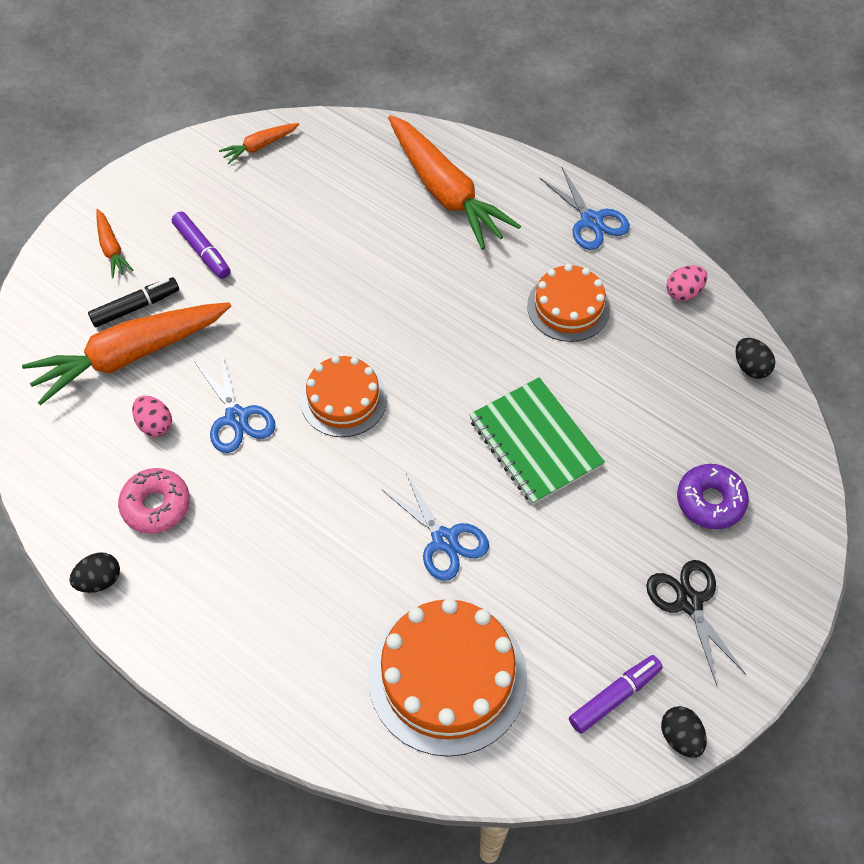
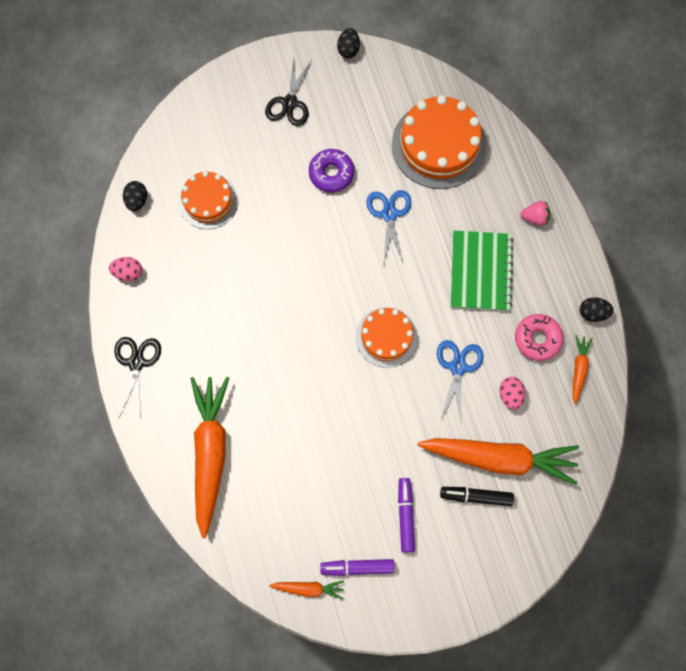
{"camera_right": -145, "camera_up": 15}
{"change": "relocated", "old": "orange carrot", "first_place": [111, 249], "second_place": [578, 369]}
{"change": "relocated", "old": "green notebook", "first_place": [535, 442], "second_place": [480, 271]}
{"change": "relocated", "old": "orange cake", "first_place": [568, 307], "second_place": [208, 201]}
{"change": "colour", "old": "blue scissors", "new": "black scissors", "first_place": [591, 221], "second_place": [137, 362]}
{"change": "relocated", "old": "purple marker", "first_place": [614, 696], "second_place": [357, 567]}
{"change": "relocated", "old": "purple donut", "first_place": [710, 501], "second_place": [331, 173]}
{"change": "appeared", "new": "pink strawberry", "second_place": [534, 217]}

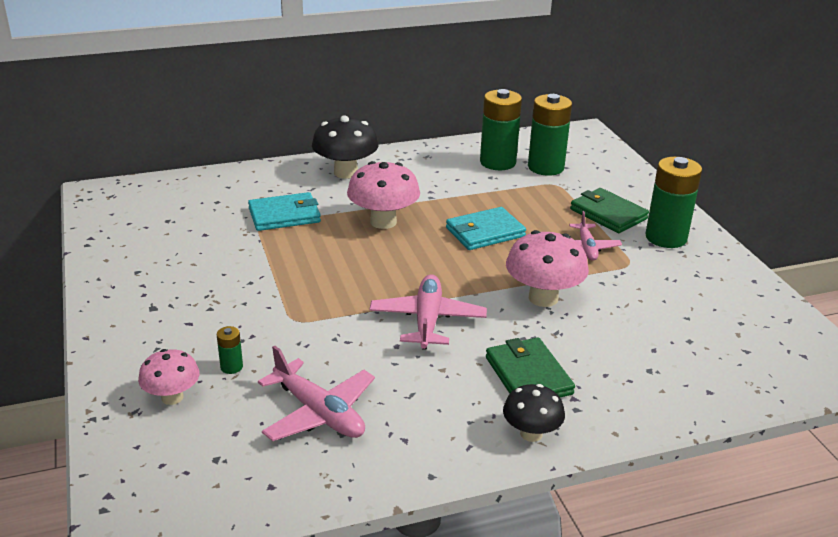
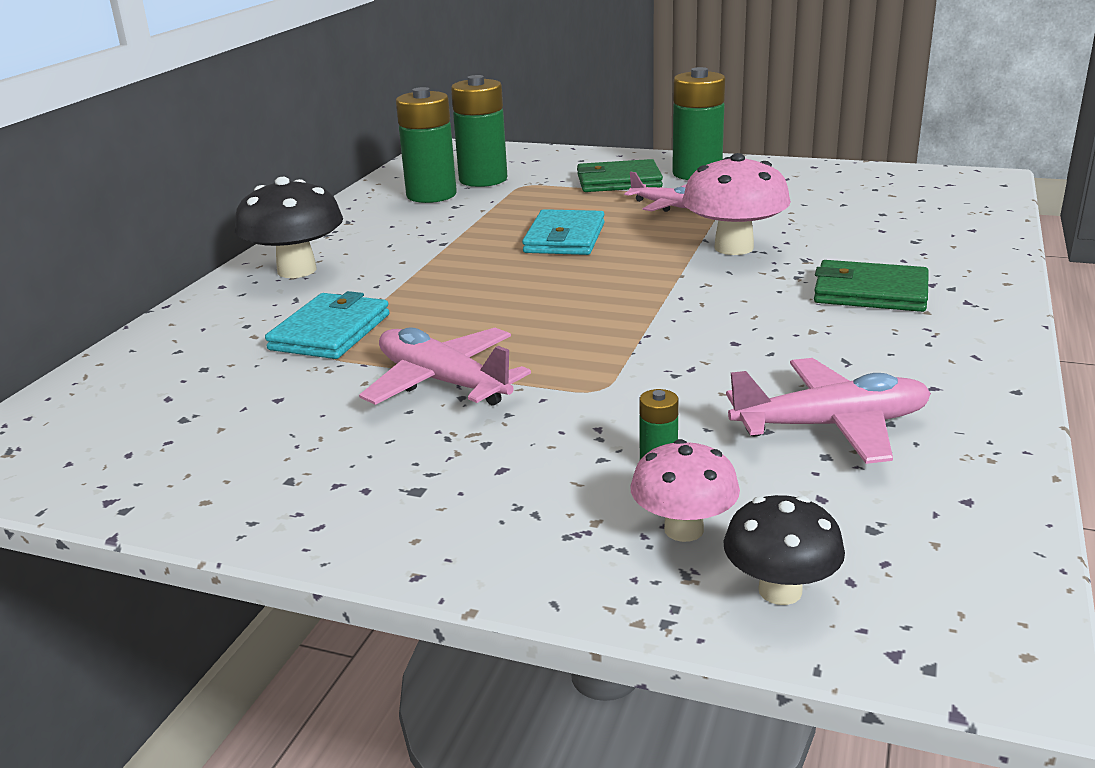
{"camera_right": -50, "camera_up": -5}
{"change": "missing", "old": "pink mushroom", "first_place": [383, 222]}
{"change": "relocated", "old": "pink plane", "first_place": [427, 320], "second_place": [443, 382]}
{"change": "relocated", "old": "black mushroom", "first_place": [531, 433], "second_place": [780, 591]}

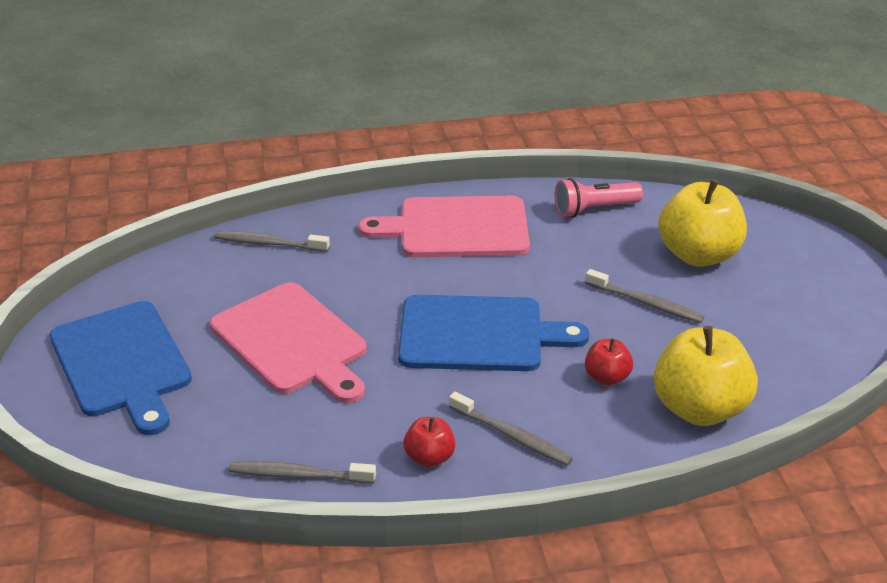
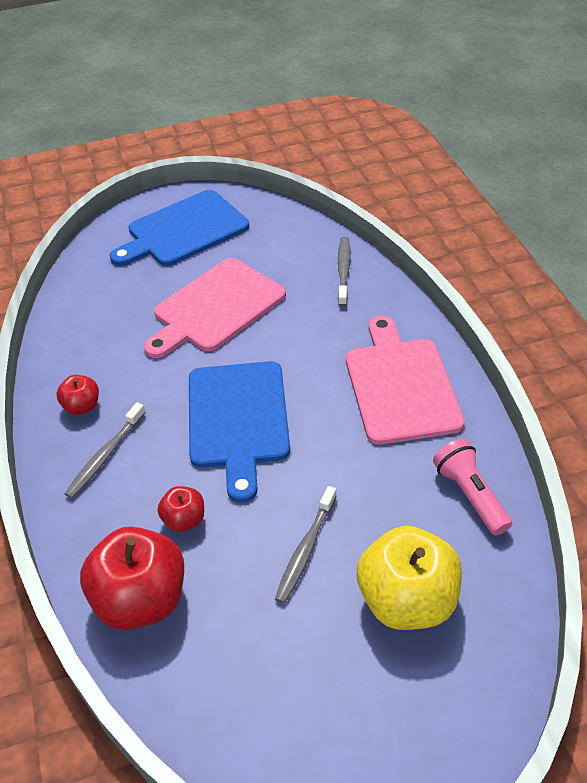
{"camera_right": 85, "camera_up": 10}
{"change": "missing", "old": "grey toothbrush", "first_place": [298, 475]}
{"change": "colour", "old": "yellow apple", "new": "red apple", "first_place": [699, 409], "second_place": [141, 599]}

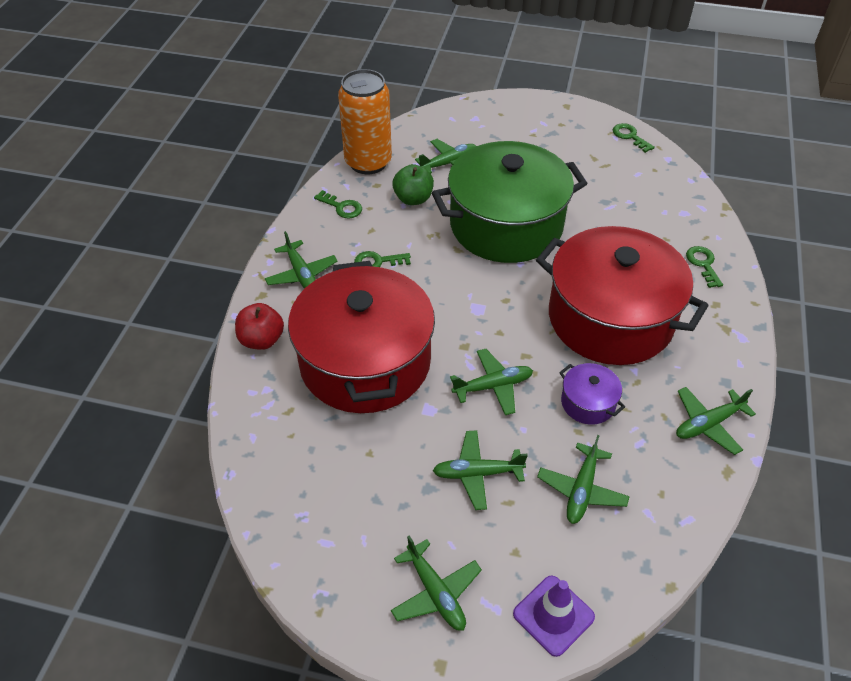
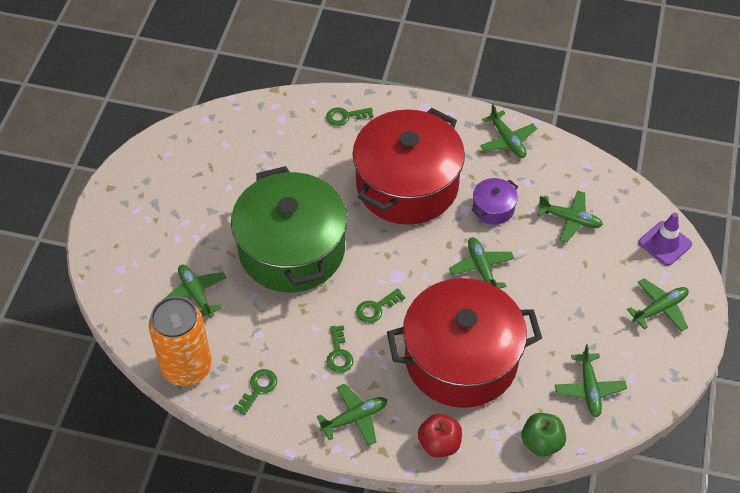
{"camera_right": -90, "camera_up": 5}
{"change": "relocated", "old": "green apple", "first_place": [413, 199], "second_place": [541, 442]}
{"change": "relocated", "old": "green plane", "first_place": [477, 473], "second_place": [589, 389]}
{"change": "relocated", "old": "green key", "first_place": [630, 136], "second_place": [376, 308]}

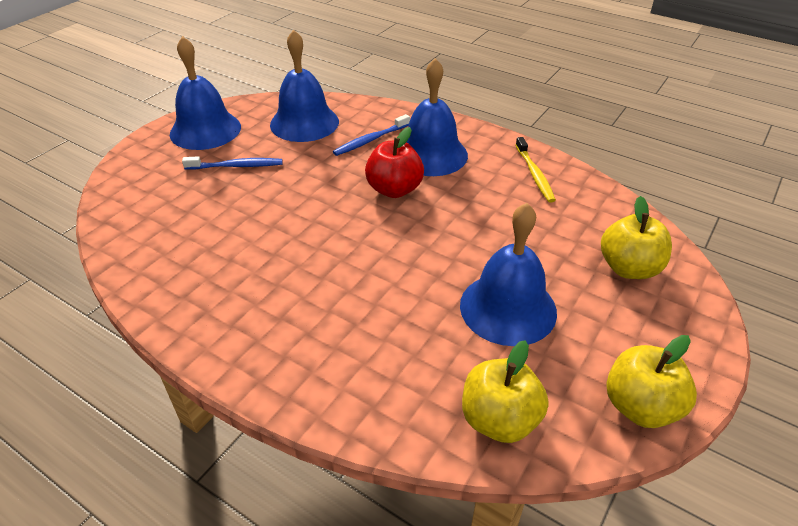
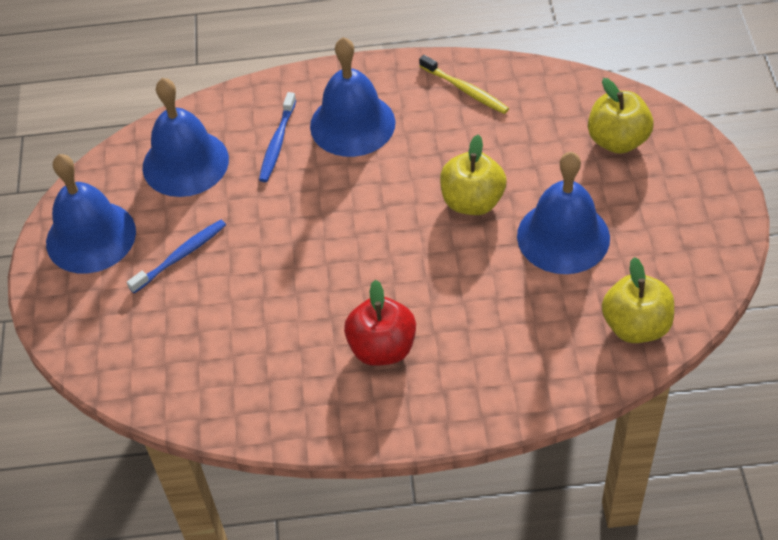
{"camera_right": -35, "camera_up": 10}
{"change": "relocated", "old": "red apple", "first_place": [394, 189], "second_place": [382, 348]}
{"change": "relocated", "old": "yellow apple", "first_place": [640, 406], "second_place": [472, 202]}

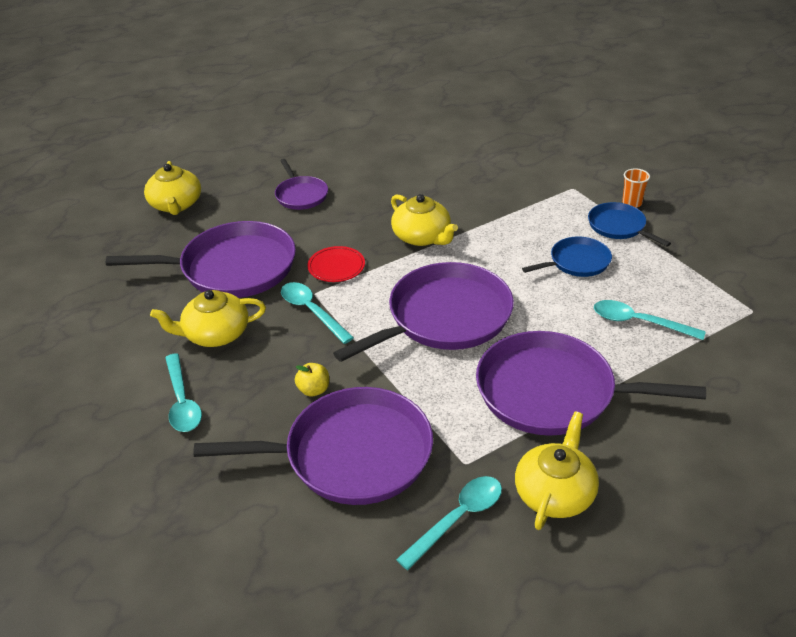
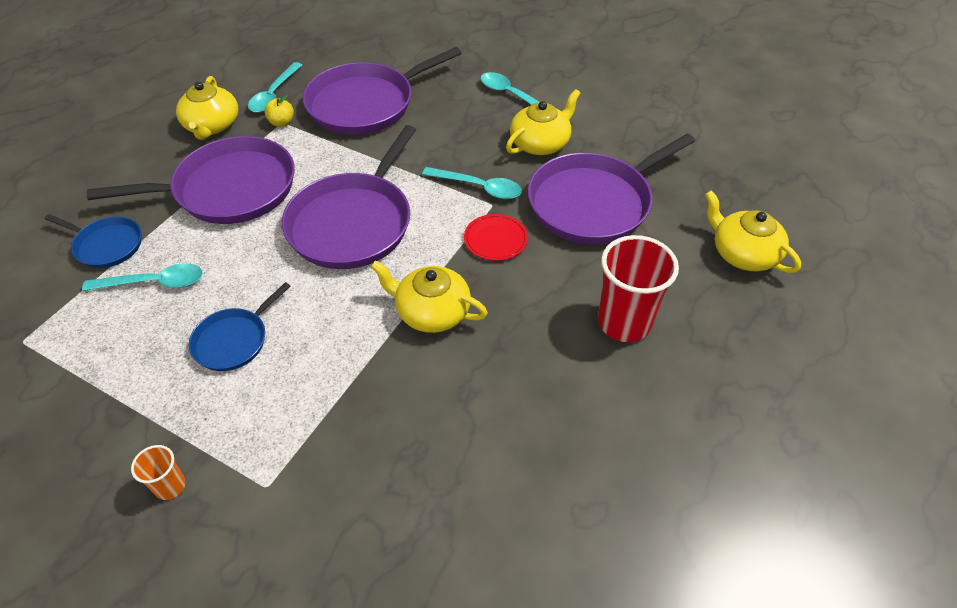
{"camera_right": 150, "camera_up": 10}
{"change": "exchanged", "old": "purple pan", "new": "red cup", "first_place": [301, 195], "second_place": [624, 322]}
{"change": "relocated", "old": "yellow apple", "first_place": [314, 390], "second_place": [282, 123]}
{"change": "relocated", "old": "blue pan", "first_place": [619, 227], "second_place": [106, 245]}

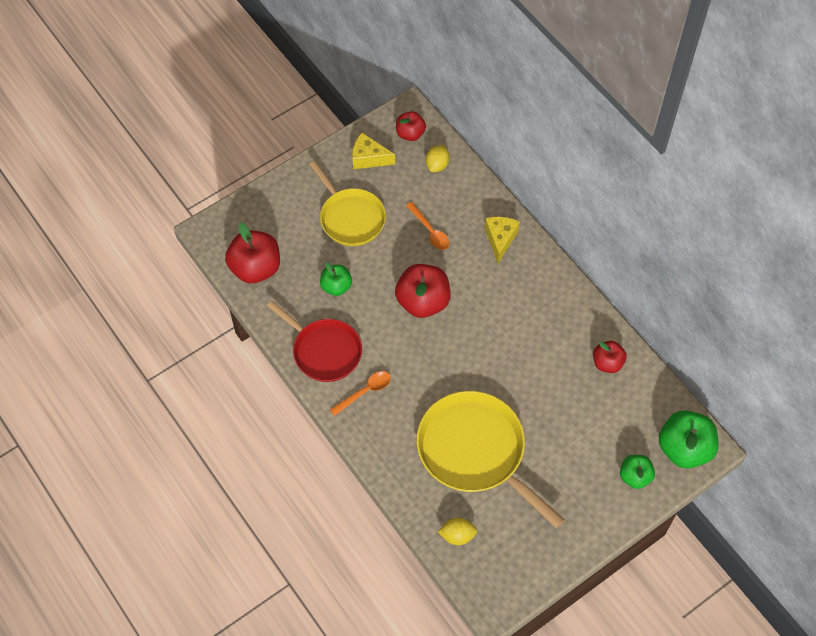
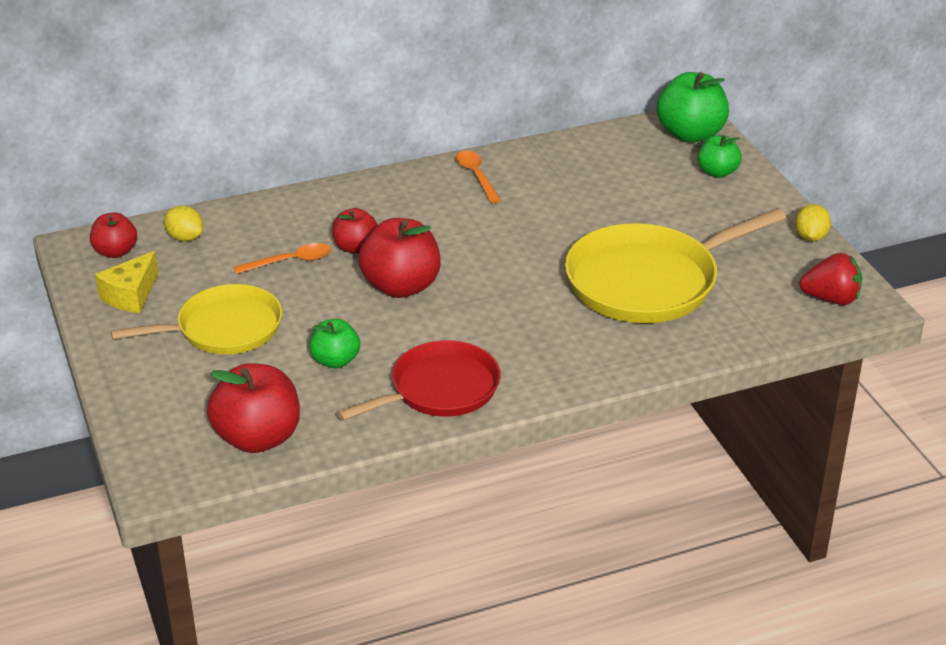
{"camera_right": -75, "camera_up": -25}
{"change": "relocated", "old": "orange spoon", "first_place": [365, 392], "second_place": [476, 176]}
{"change": "relocated", "old": "yellow lemon", "first_place": [457, 535], "second_place": [810, 237]}
{"change": "missing", "old": "yellow cheese", "first_place": [500, 239]}
{"change": "relocated", "old": "red apple", "first_place": [607, 363], "second_place": [355, 247]}
{"change": "appeared", "new": "red strawberry", "second_place": [831, 299]}

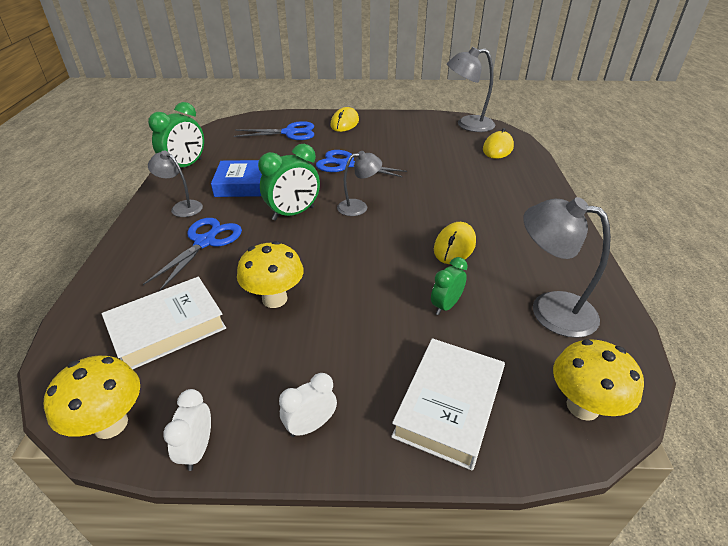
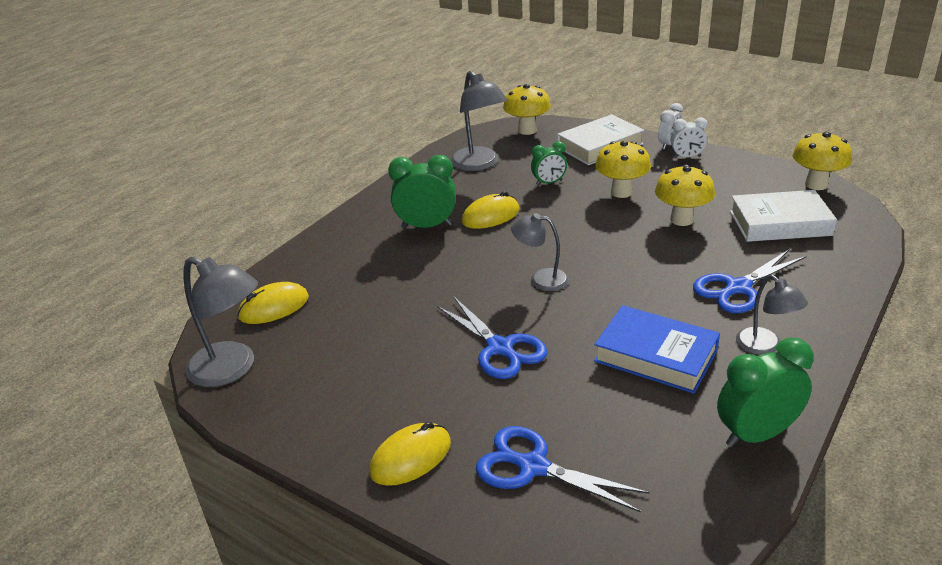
{"camera_right": -145, "camera_up": -5}
{"change": "relocated", "old": "white clock", "first_place": [198, 449], "second_place": [669, 145]}
{"change": "relocated", "old": "green clock", "first_place": [293, 213], "second_place": [426, 226]}
{"change": "appeared", "new": "yellow mushroom", "second_place": [621, 192]}

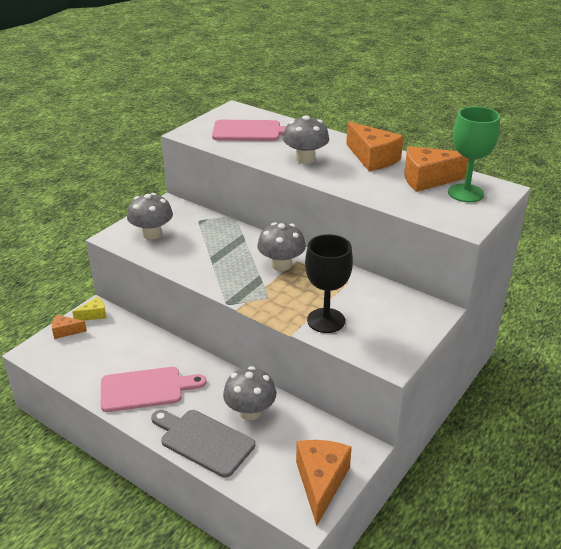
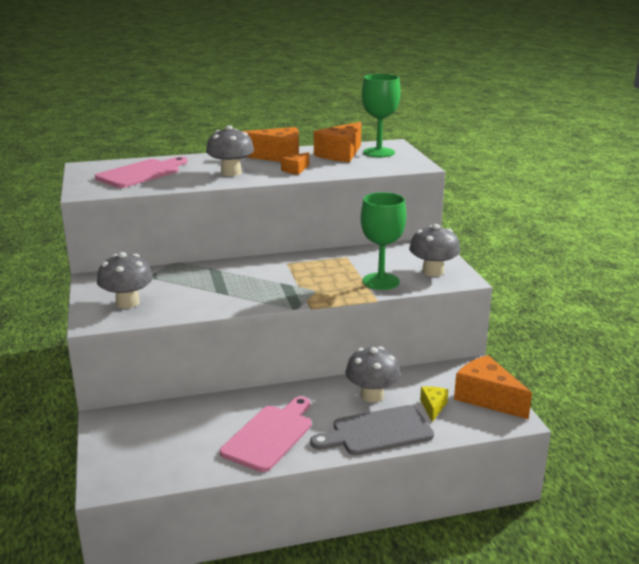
{"camera_right": -50, "camera_up": -10}
{"change": "relocated", "old": "orange cheese", "first_place": [66, 331], "second_place": [295, 170]}
{"change": "relocated", "old": "yellow cheese", "first_place": [94, 315], "second_place": [433, 407]}
{"change": "relocated", "old": "grey mushroom", "first_place": [281, 265], "second_place": [433, 271]}
{"change": "colour", "old": "black goblet", "new": "green goblet", "first_place": [326, 320], "second_place": [381, 281]}

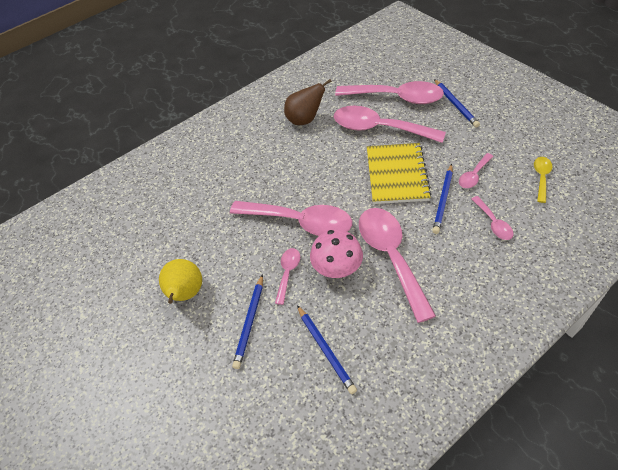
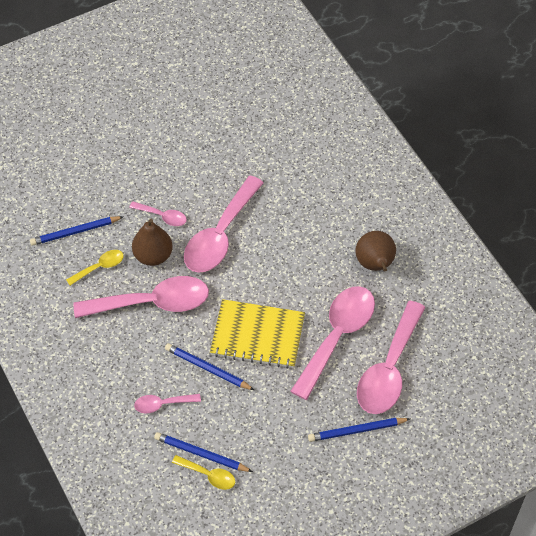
{"camera_right": 95, "camera_up": 5}
{"change": "missing", "old": "yellow pear", "first_place": [185, 294]}
{"change": "relocated", "old": "blue pencil", "first_place": [250, 322], "second_place": [201, 454]}
{"change": "exchanged", "old": "pink mushroom", "new": "brown pear", "first_place": [337, 269], "second_place": [153, 256]}
{"change": "missing", "old": "pink spoon", "first_place": [473, 175]}
{"change": "appeared", "new": "yellow spoon", "second_place": [99, 267]}

